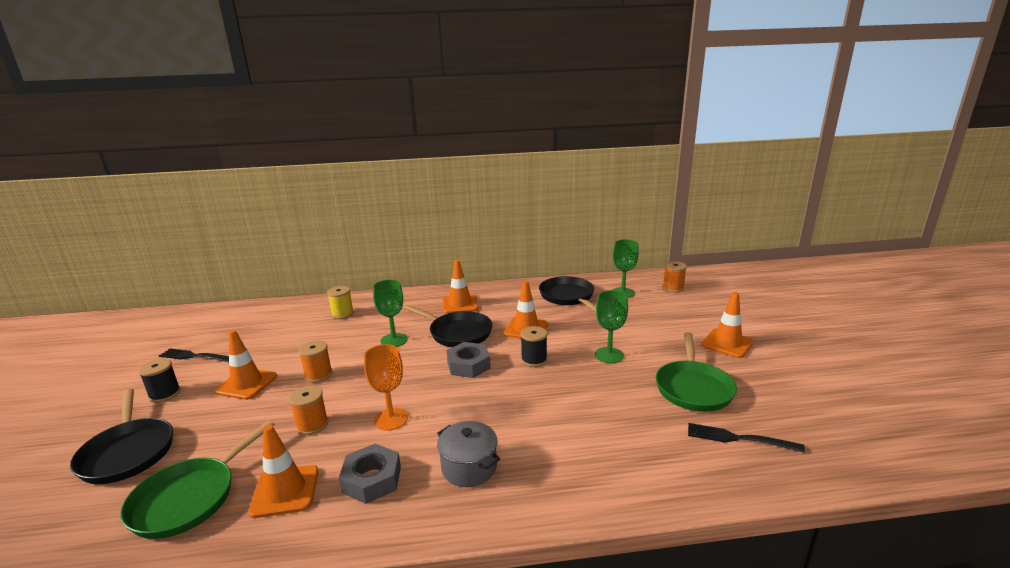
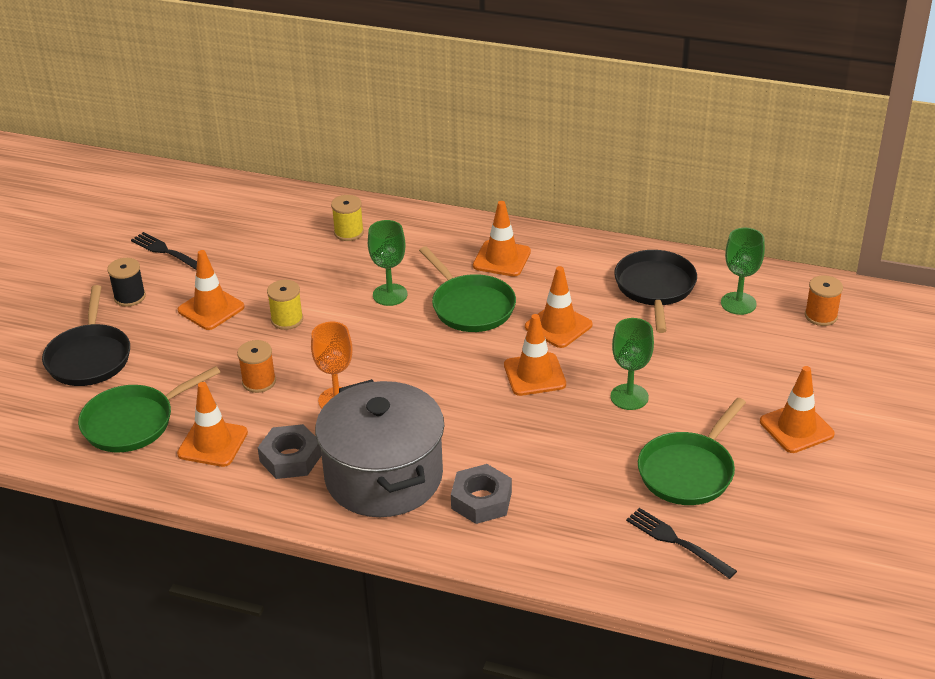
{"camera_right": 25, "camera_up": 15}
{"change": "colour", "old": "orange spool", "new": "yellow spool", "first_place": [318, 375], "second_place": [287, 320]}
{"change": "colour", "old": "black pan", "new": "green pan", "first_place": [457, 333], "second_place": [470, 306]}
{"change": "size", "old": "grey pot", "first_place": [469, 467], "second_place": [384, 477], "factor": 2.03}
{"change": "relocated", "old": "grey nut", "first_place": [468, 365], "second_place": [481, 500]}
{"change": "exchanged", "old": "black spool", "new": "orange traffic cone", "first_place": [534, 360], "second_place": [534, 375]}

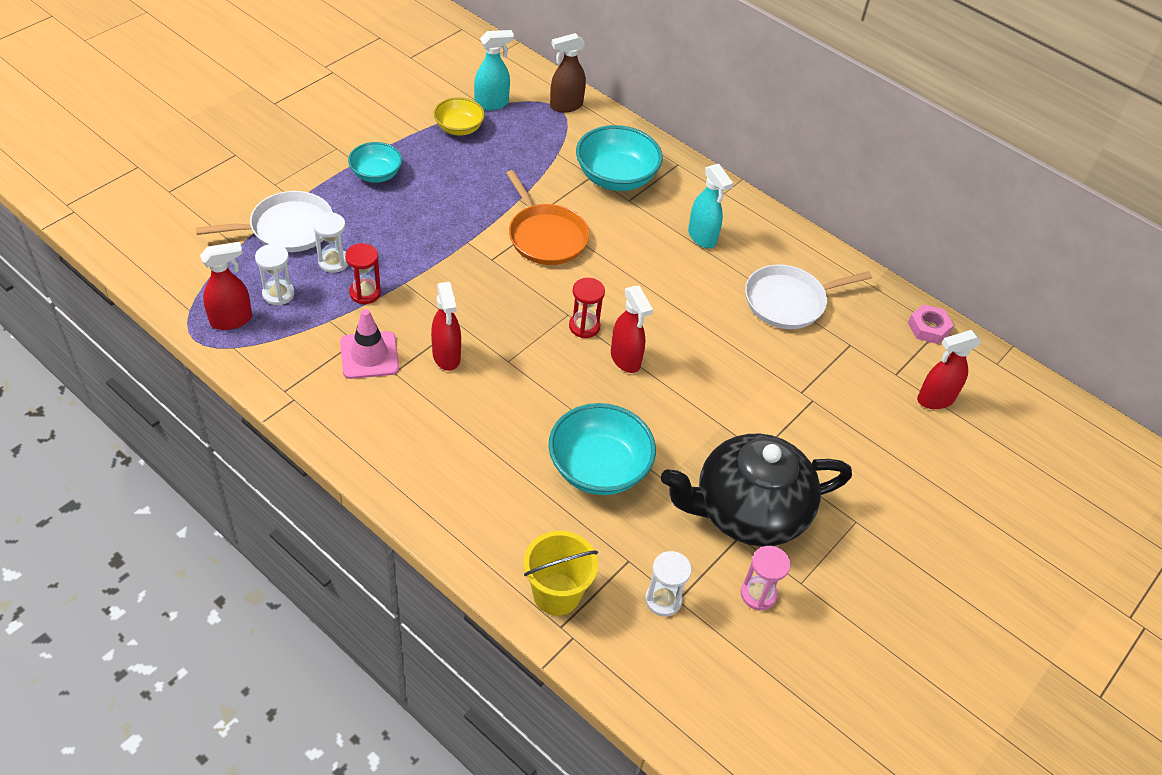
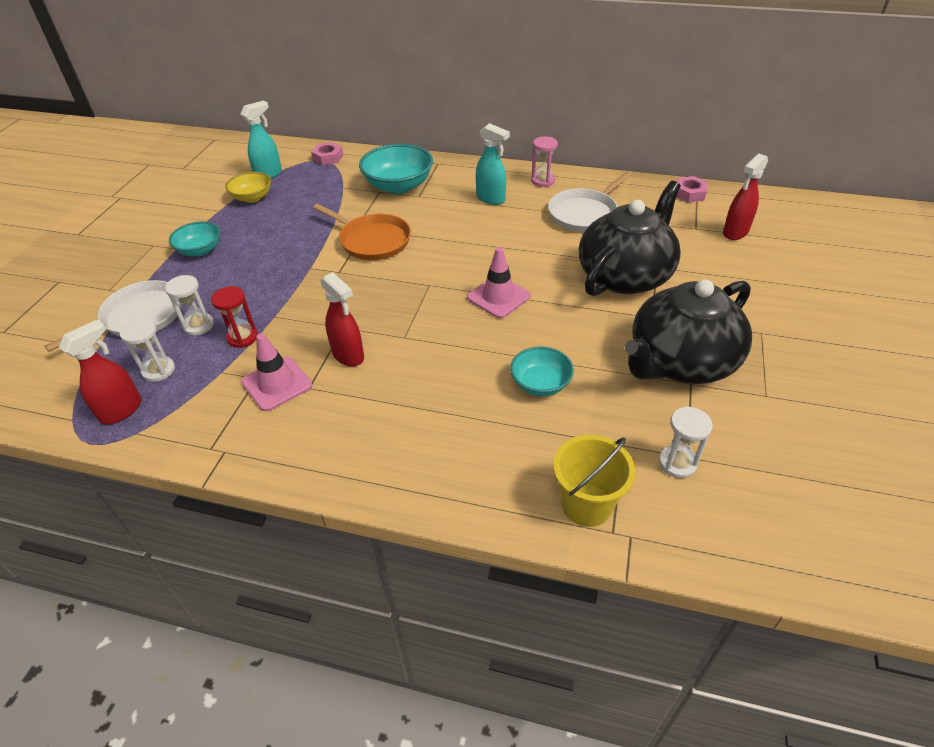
{"camera_right": -20, "camera_up": -5}
{"change": "size", "old": "turquoise bowl", "first_place": [598, 468], "second_place": [540, 384], "factor": 0.61}
{"change": "exchanged", "old": "brown spray bottle", "new": "pink nut", "first_place": [566, 106], "second_place": [328, 157]}
{"change": "missing", "old": "red hourglass", "first_place": [584, 326]}
{"change": "exchanged", "old": "red spray bottle", "new": "pink traffic cone", "first_place": [625, 359], "second_place": [498, 297]}
{"change": "relocated", "old": "pink hourglass", "first_place": [758, 594], "second_place": [542, 181]}
{"change": "appeared", "new": "black teapot", "second_place": [625, 275]}

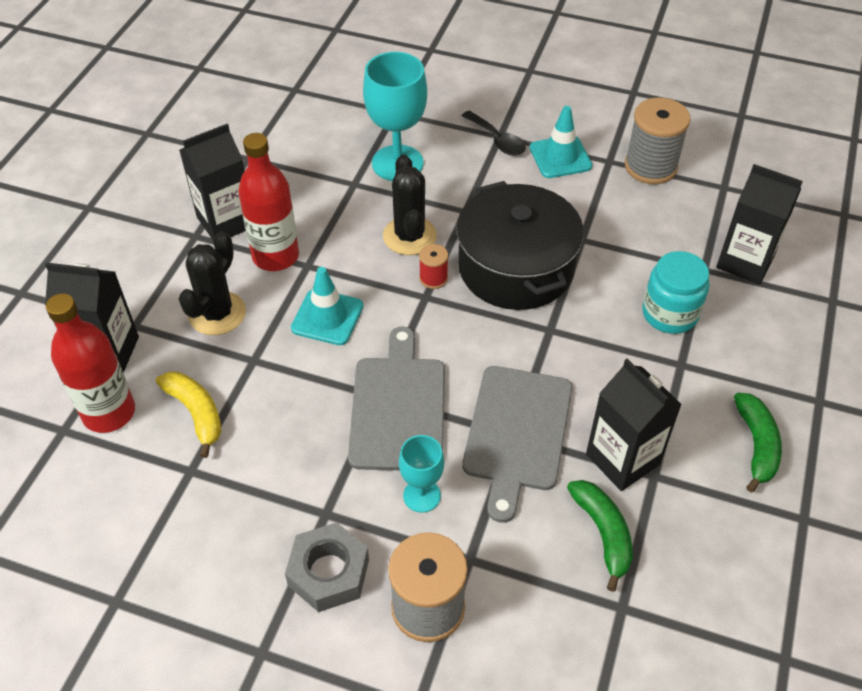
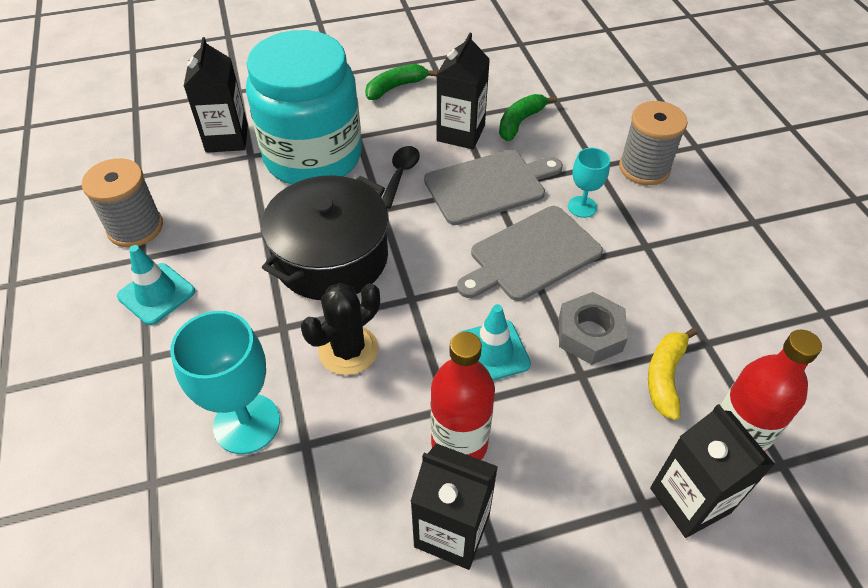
{"camera_right": -125, "camera_up": 0}
{"change": "missing", "old": "black cactus", "first_place": [217, 313]}
{"change": "relocated", "old": "grey nut", "first_place": [328, 572], "second_place": [590, 334]}
{"change": "missing", "old": "red spool", "first_place": [433, 278]}
{"change": "relocated", "old": "black spoon", "first_place": [497, 140], "second_place": [400, 175]}
{"change": "size", "old": "turquoise jar", "first_place": [669, 314], "second_place": [313, 156], "factor": 2.07}

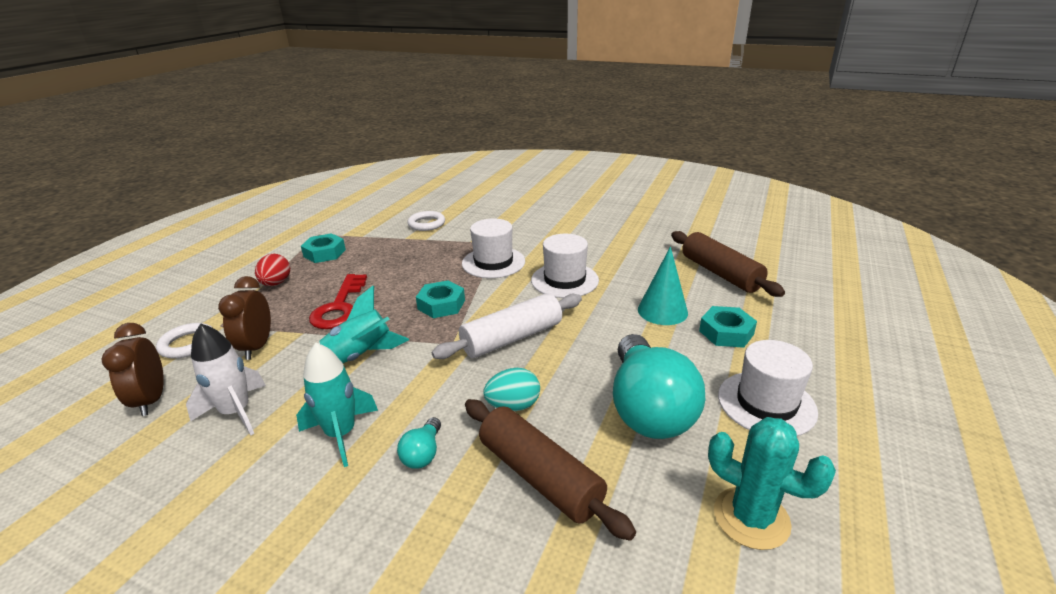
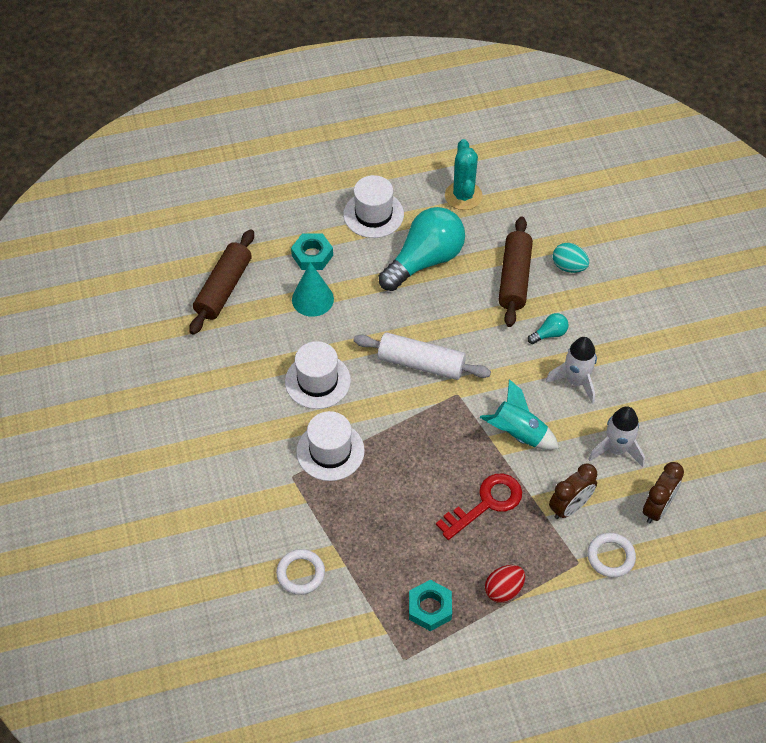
{"camera_right": -130, "camera_up": 25}
{"change": "colour", "old": "turquoise rocket", "new": "white rocket", "first_place": [341, 434], "second_place": [575, 381]}
{"change": "missing", "old": "turquoise nut", "first_place": [441, 305]}
{"change": "relocated", "old": "turquoise egg", "first_place": [513, 406], "second_place": [569, 267]}

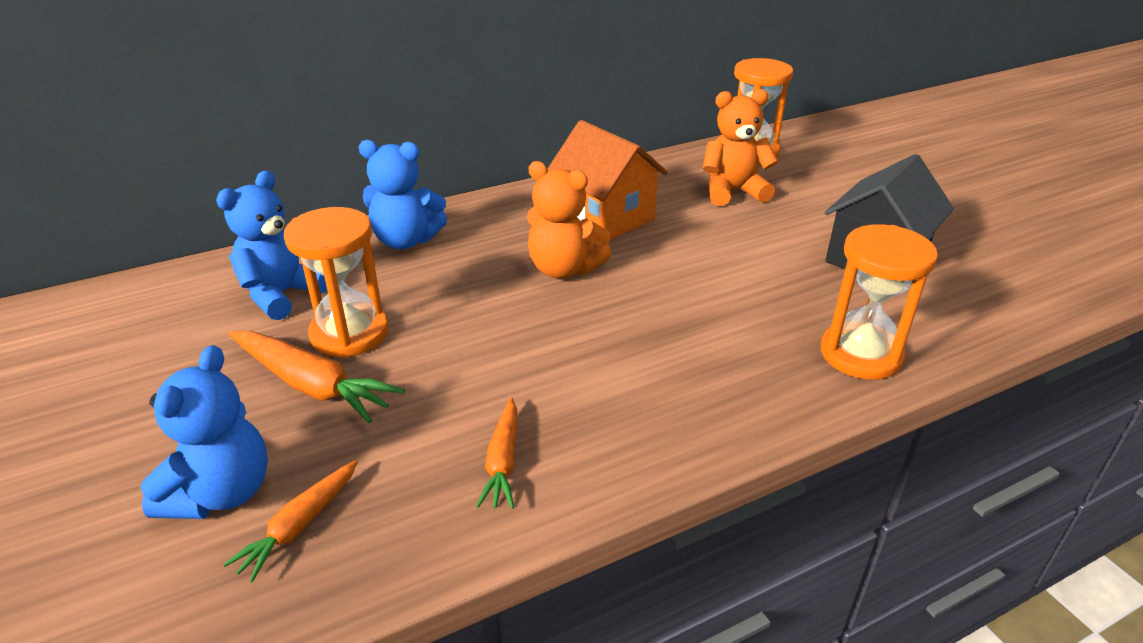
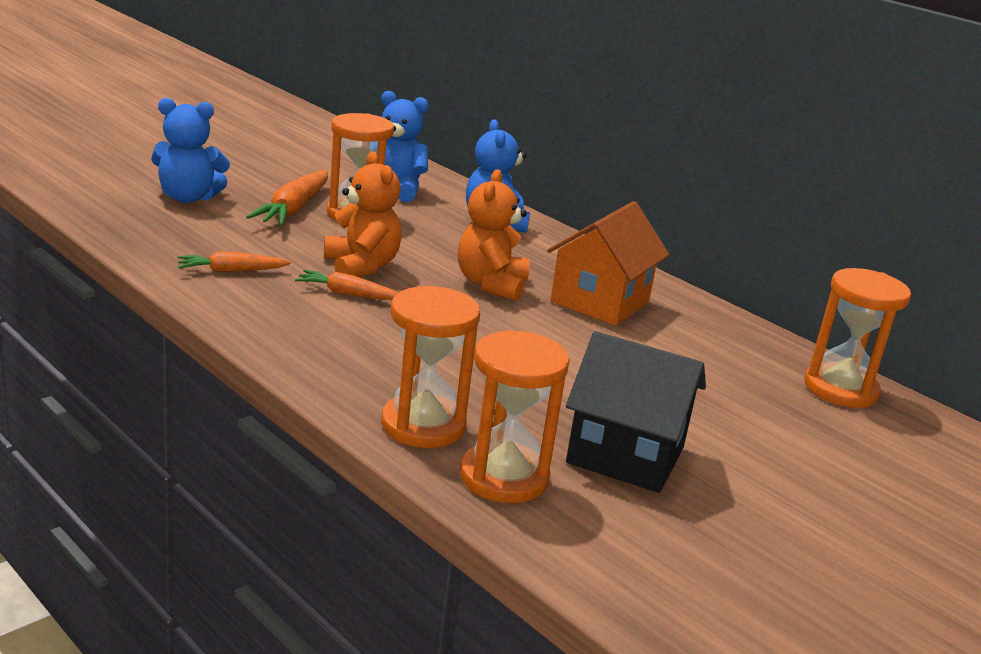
{"camera_right": 70, "camera_up": -10}
{"change": "relocated", "old": "orange carrot", "first_place": [299, 526], "second_place": [348, 294]}
{"change": "relocated", "old": "orange teddy bear", "first_place": [733, 192], "second_place": [361, 266]}
{"change": "appeared", "new": "orange hourglass", "second_place": [504, 477]}

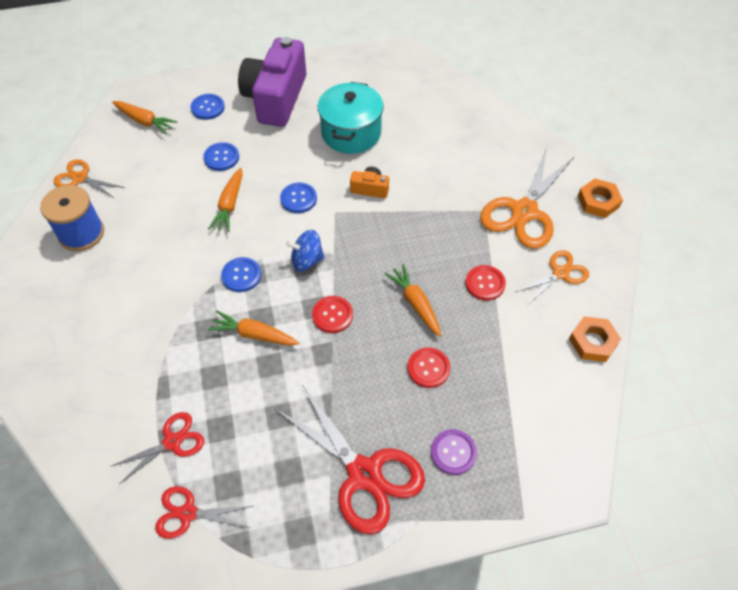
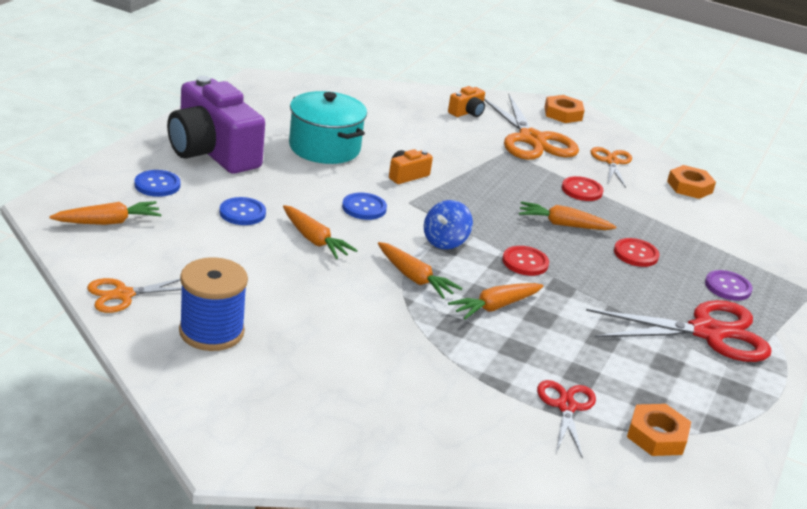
{"camera_right": -55, "camera_up": -25}
{"change": "exchanged", "old": "red scissors", "new": "orange nut", "first_place": [188, 513], "second_place": [657, 436]}
{"change": "exchanged", "old": "blue button", "new": "orange carrot", "first_place": [241, 275], "second_place": [414, 278]}
{"change": "appeared", "new": "orange camera", "second_place": [467, 112]}

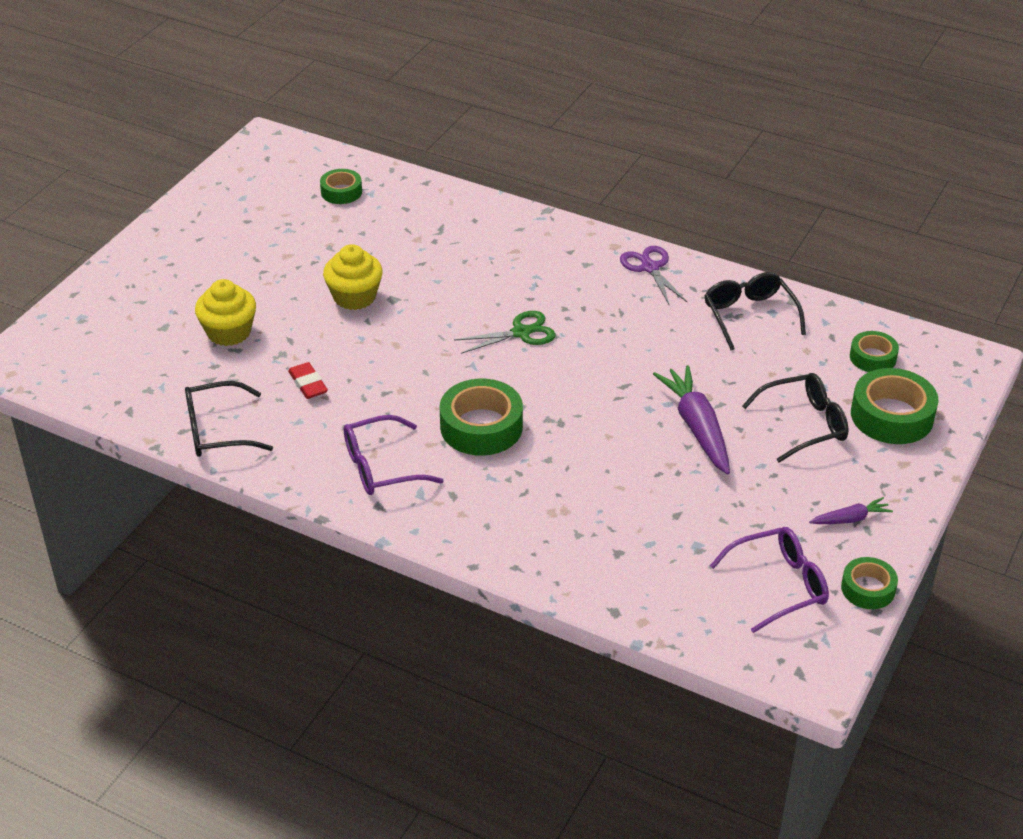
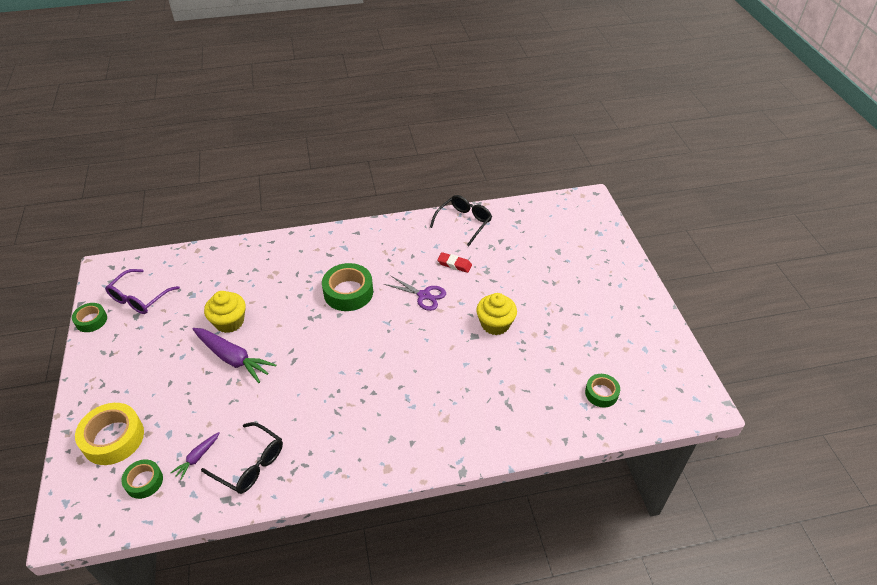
{"camera_right": 140, "camera_up": 5}
{"change": "relocated", "old": "yellow cupcake", "first_place": [229, 332], "second_place": [229, 322]}
{"change": "missing", "old": "purple glasses", "first_place": [381, 467]}
{"change": "missing", "old": "green scissors", "first_place": [521, 333]}
{"change": "relocated", "old": "purple scissors", "first_place": [650, 268], "second_place": [424, 295]}
{"change": "missing", "old": "black glasses", "first_place": [803, 425]}
{"change": "relocated", "old": "purple carrot", "first_place": [850, 519], "second_place": [197, 457]}
{"change": "colour", "old": "green tape", "new": "yellow tape", "first_place": [892, 416], "second_place": [113, 438]}

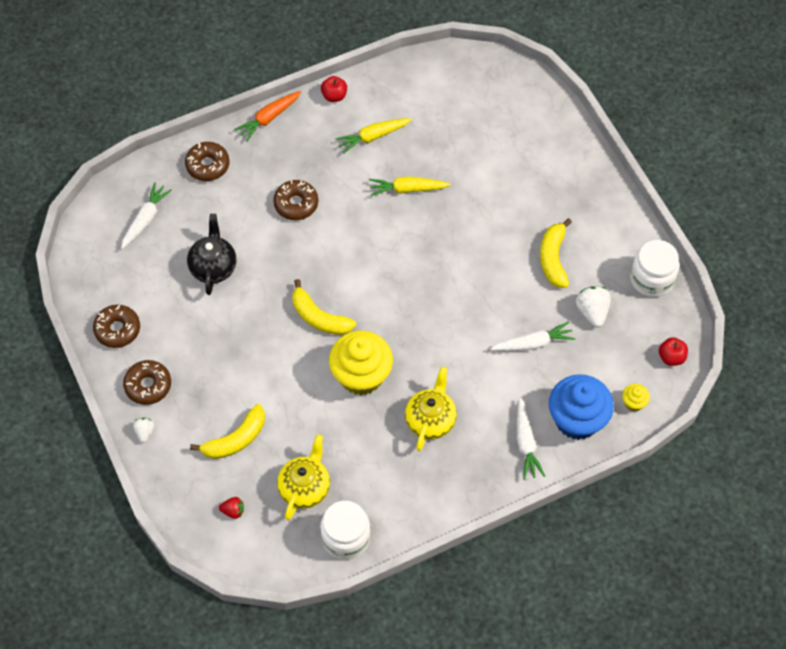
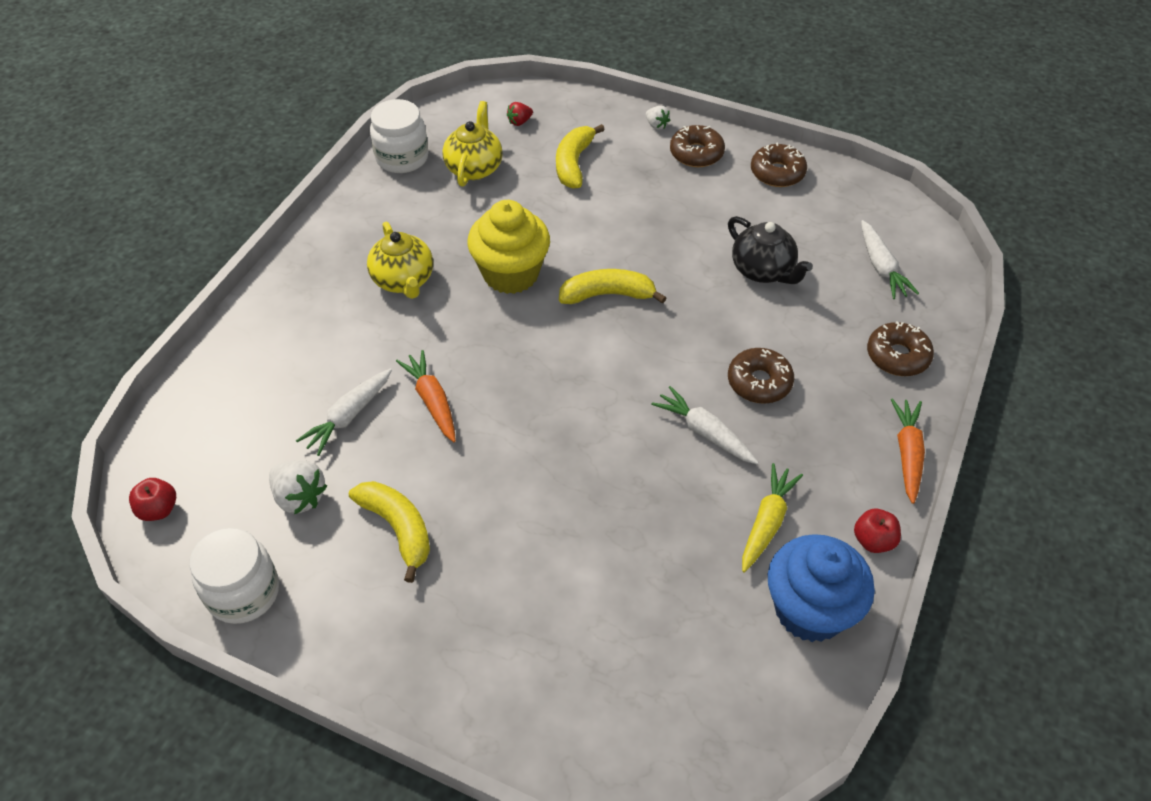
{"camera_right": 140, "camera_up": -10}
{"change": "spun", "old": "yellow teapot", "first_place": [305, 488], "second_place": [474, 168], "degrees": -150}
{"change": "missing", "old": "yellow carrot", "first_place": [407, 189]}
{"change": "relocated", "old": "white carrot", "first_place": [526, 443], "second_place": [704, 432]}
{"change": "relocated", "old": "blue cupcake", "first_place": [577, 420], "second_place": [810, 610]}
{"change": "missing", "old": "yellow cupcake", "first_place": [633, 403]}
{"change": "appeared", "new": "orange carrot", "second_place": [432, 401]}

